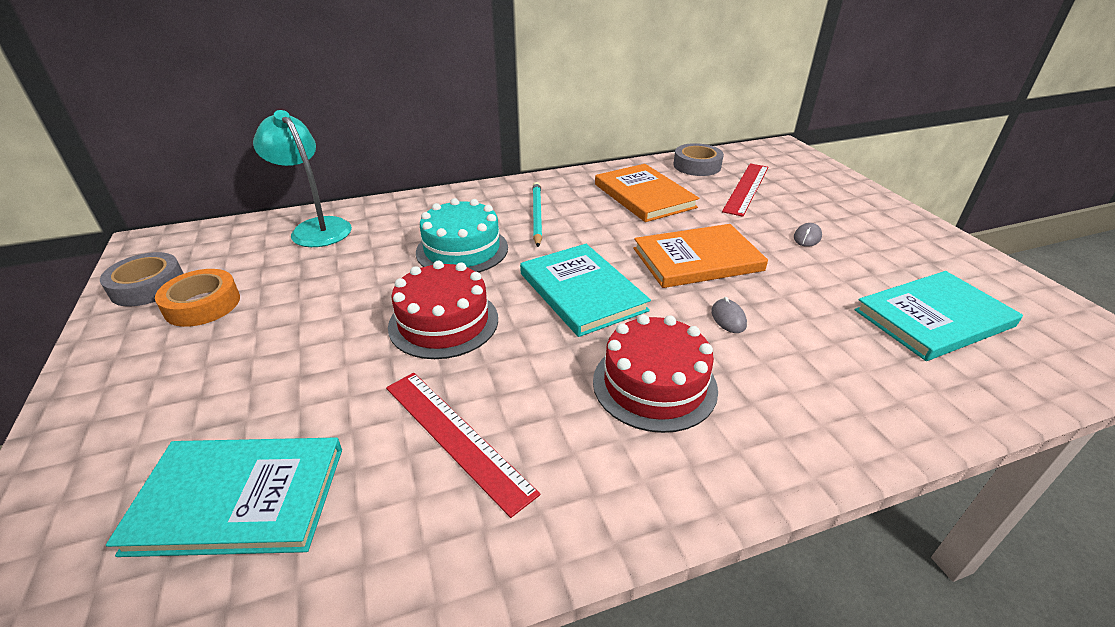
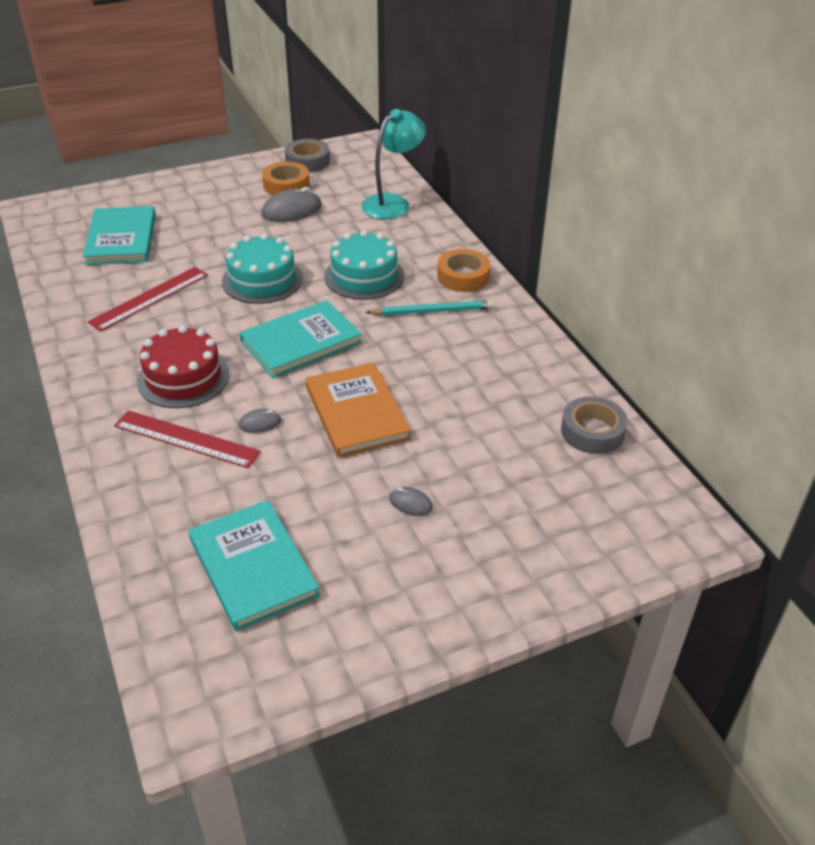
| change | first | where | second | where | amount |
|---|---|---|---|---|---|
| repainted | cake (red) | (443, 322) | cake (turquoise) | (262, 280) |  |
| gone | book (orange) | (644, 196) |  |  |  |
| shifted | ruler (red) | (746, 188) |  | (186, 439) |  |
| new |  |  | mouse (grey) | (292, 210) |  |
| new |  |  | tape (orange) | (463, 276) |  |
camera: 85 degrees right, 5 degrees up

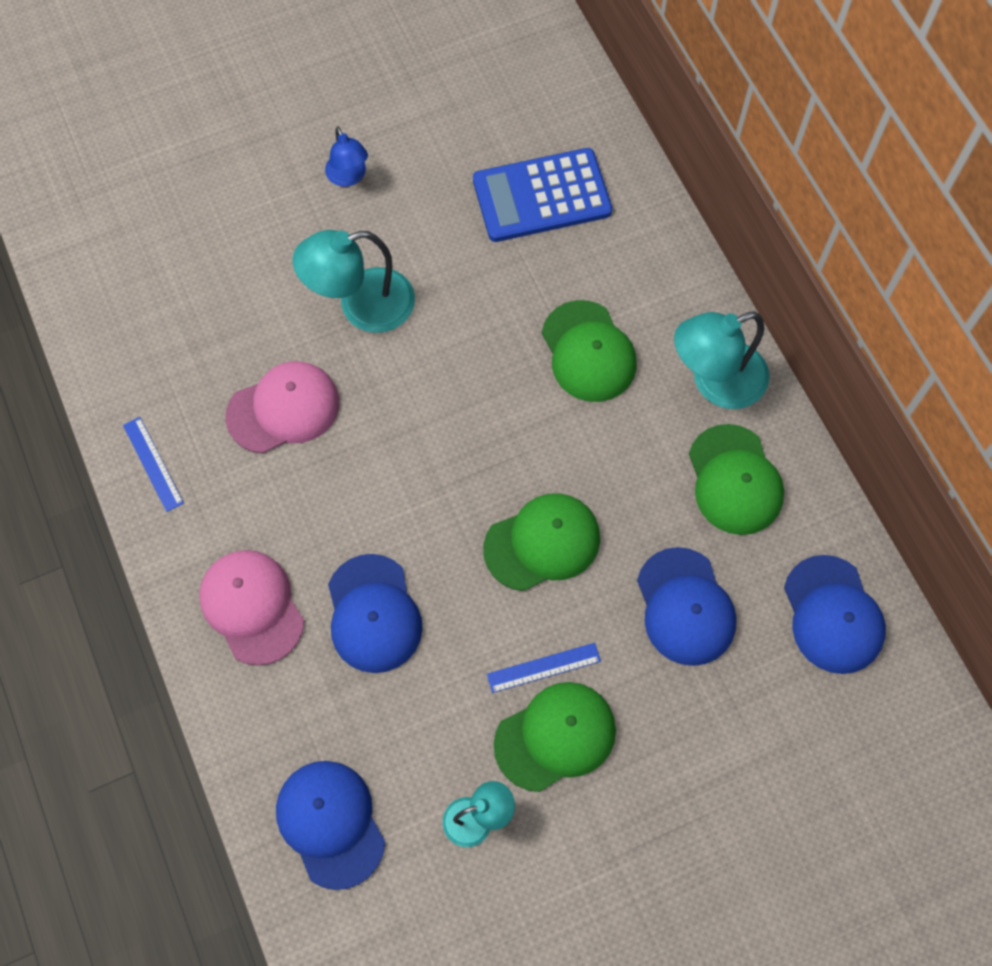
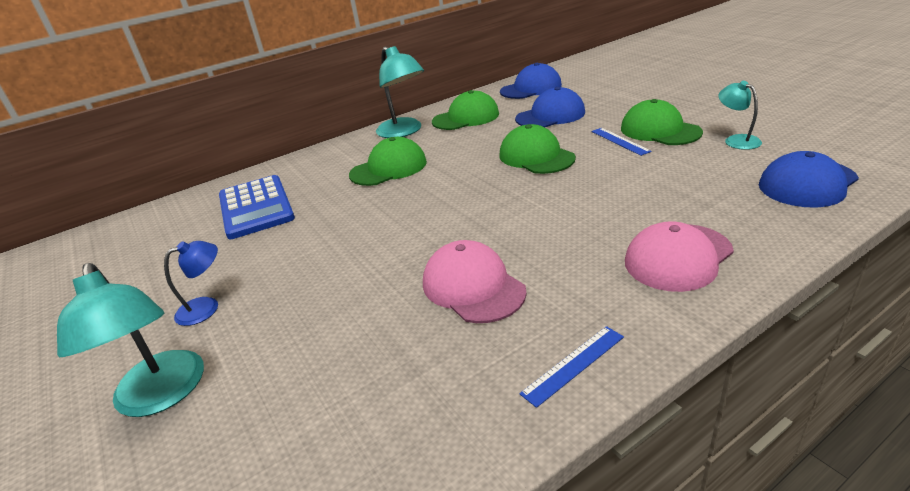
| change | first | where | second | where | amount |
|---|---|---|---|---|---|
| shifted | lamp (turquoise) | (361, 305) |  | (162, 396) |  |
| gone | cap (blue) | (373, 614) |  |  |  |
camera: 95 degrees left, 35 degrees down

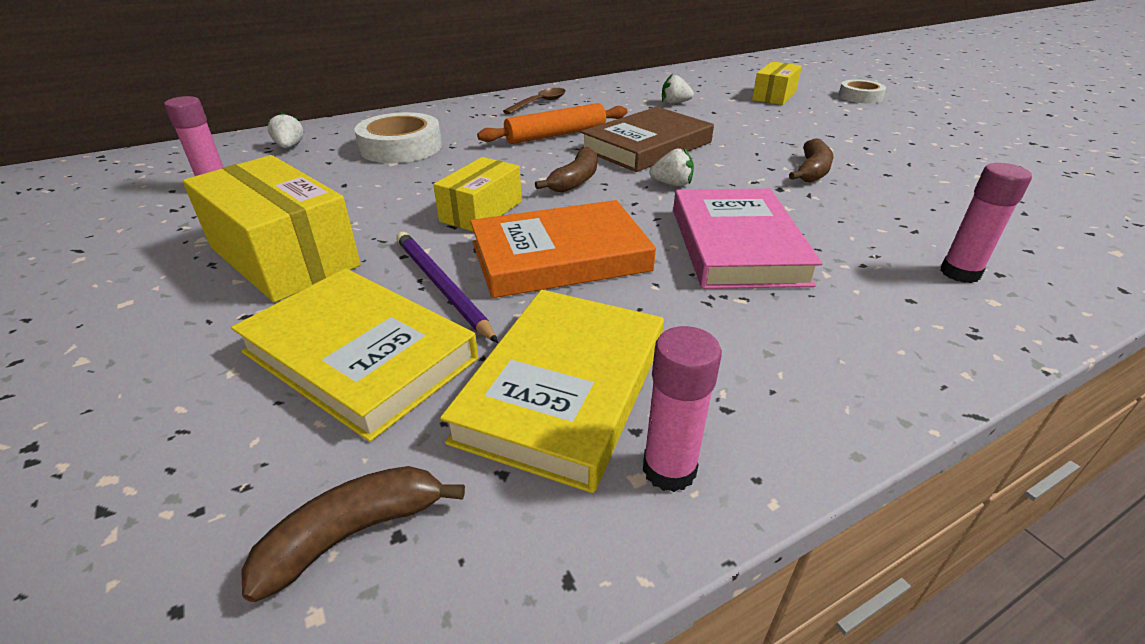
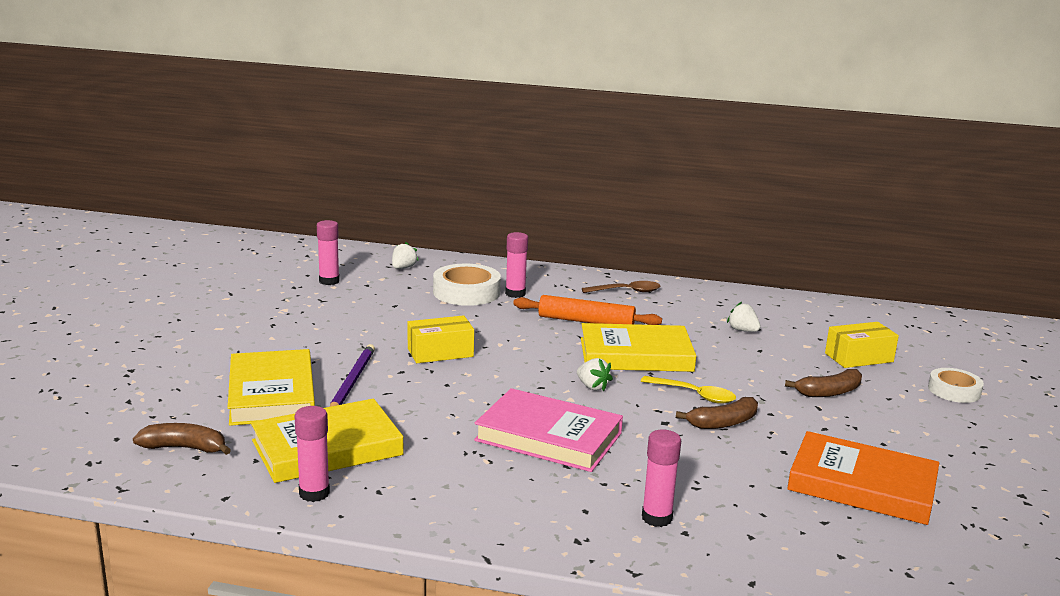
| change | first | where | second | where | amount |
|---|---|---|---|---|---|
| gone | box (yellow) | (284, 256) |  |  |  |
| shifted | book (orange) | (560, 256) |  | (862, 485) |  |
| shifted | banana (brown) | (575, 180) |  | (829, 392) |  |
| repainted | book (brown) | (647, 146) | book (yellow) | (636, 355) |  |
| rotated | book (pink) | (736, 245) |  | (548, 437) | 75 degrees clockwise |
| new |  |  | glue stick (pink) | (515, 294) |  |
| new |  |  | spoon (yellow) | (694, 395) |  |
camera: 40 degrees right, 15 degrees down

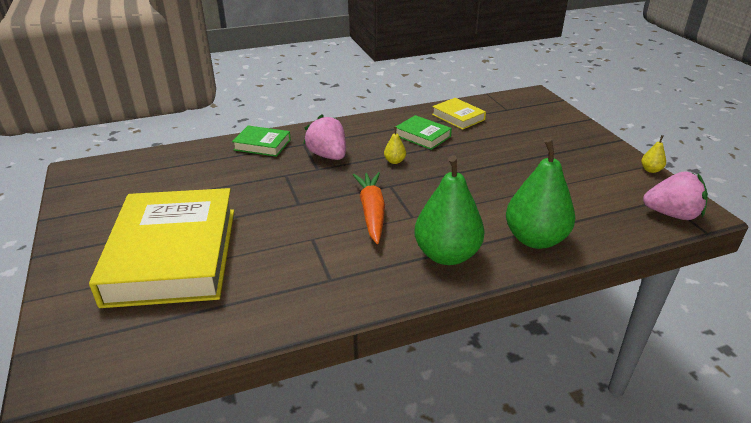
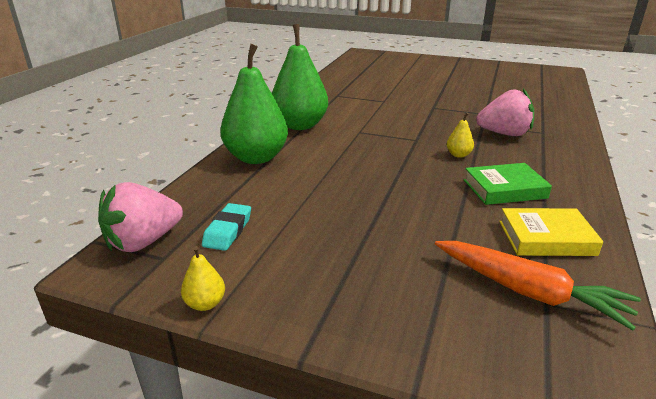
| change | first | where | second | where | amount |
|---|---|---|---|---|---|
| gone | book (yellow) | (173, 255) |  |  |  |
| gone | book (green) | (262, 145) |  |  |  |
| shifted | carrot (orange) | (371, 212) |  | (528, 291) |  |
| new |  |  | eraser (turquoise) | (228, 231) |  |
camera: 130 degrees right, 5 degrees down

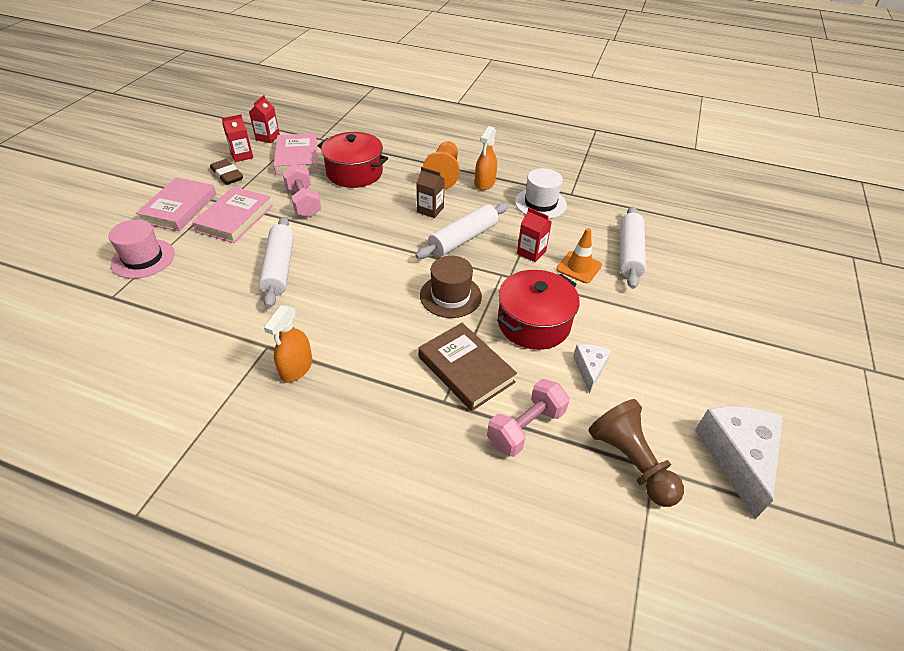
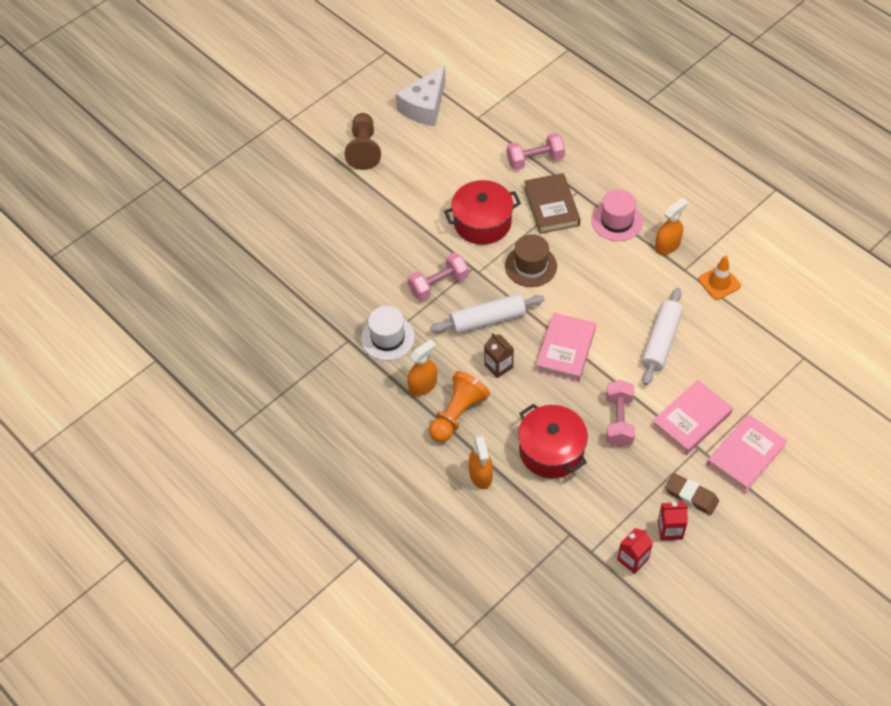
| change | first | where | second | where | amount |
|---|---|---|---|---|---|
| shifted | hat (pink) | (143, 258) |  | (617, 221) |  |
| rotated | eraser (brown) | (227, 175) |  | (691, 496) | 45 degrees counterclockwise |
| shifted | book (pink) | (297, 158) |  | (565, 350) |  |
| swapped | carton (red) | (531, 252) | dumbbell (pink) | (438, 285) |  |
| shifted | traffic cone (orange) | (578, 267) |  | (719, 283) |  |
| gone | cheese (white) | (590, 369) |  |  |  |
| shifted | pawn (brown) | (631, 462) |  | (364, 149) |  |
| gone | rolling pin (white) | (629, 253) |  |  |  |
| new |  |  | spray bottle (orange) | (480, 475) |  |
camera: 150 degrees left, 10 degrees up

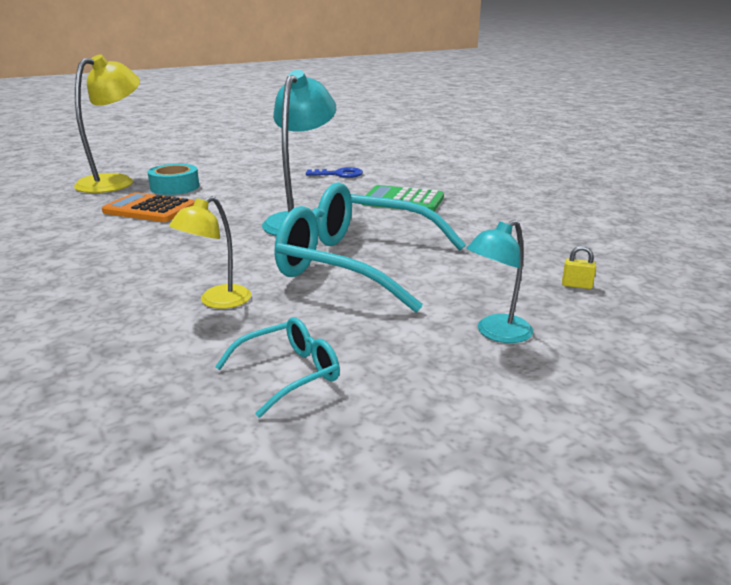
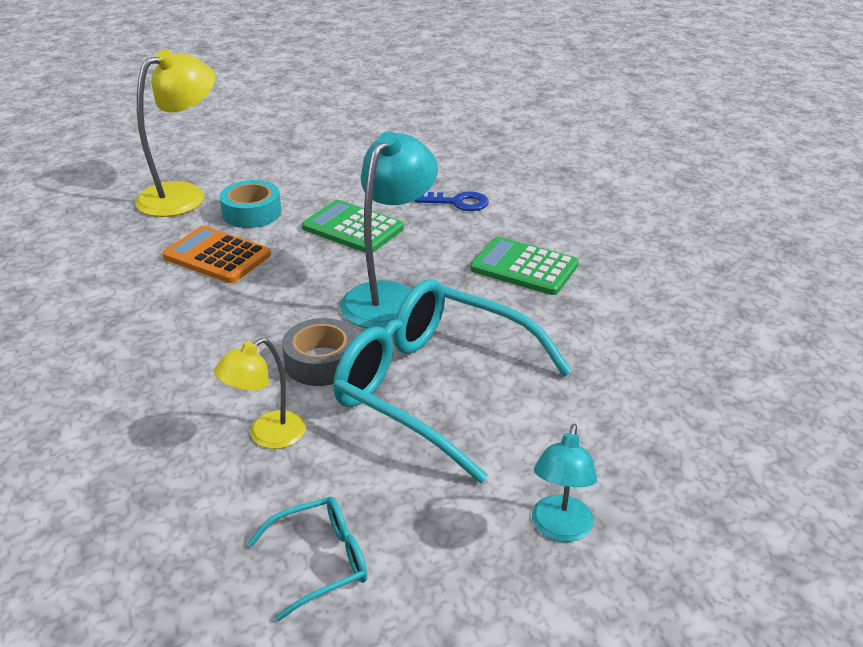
| change | first | where | second | where | amount |
|---|---|---|---|---|---|
| rotated | lamp (turquoise) | (496, 333) |  | (559, 529) | 45 degrees counterclockwise |
| gone | padlock (yellow) | (576, 285) |  |  |  |
| new |  |  | tape (grey) | (321, 362) |  |
| new |  |  | calculator (green) | (353, 228) |  |
camera: 10 degrees right, 10 degrees up

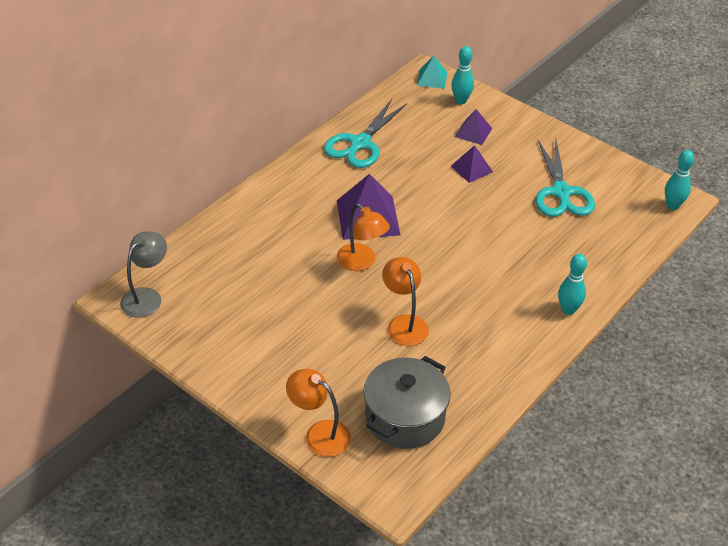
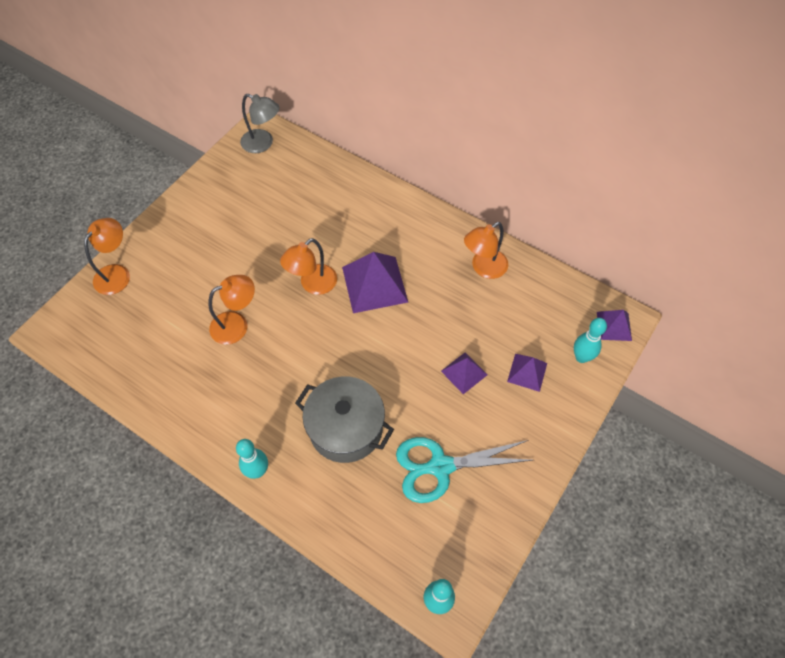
| change | first | where | second | where | amount |
|---|---|---|---|---|---|
| swapped | scissors (turquoise) | (360, 143) | lamp (orange) | (483, 268) |  |
| shifted | pot (grey) | (405, 417) |  | (346, 428) |  |
| repainted | pyramid (turquoise) | (432, 78) | pyramid (purple) | (614, 326) |  |
camera: 85 degrees right, 15 degrees up

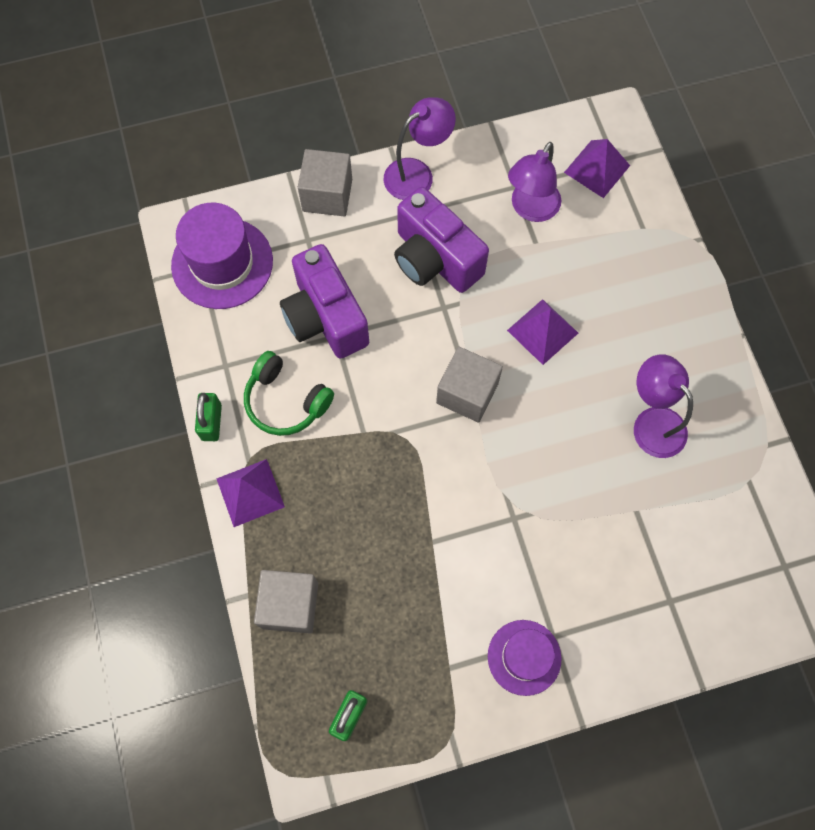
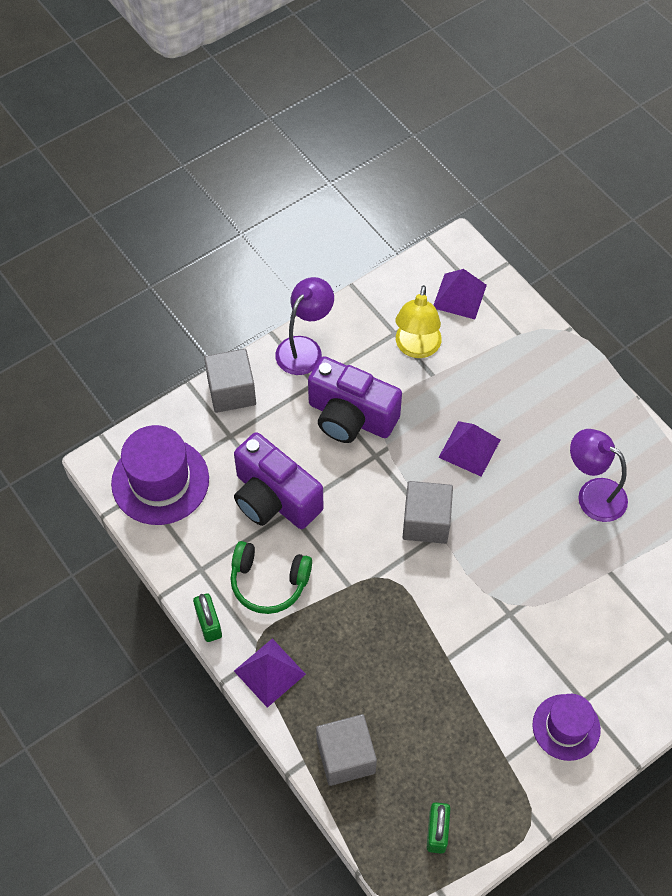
| change | first | where | second | where | amount |
|---|---|---|---|---|---|
| repainted | lamp (purple) | (530, 209) | lamp (yellow) | (416, 348) |  |
camera: 20 degrees left, 10 degrees down

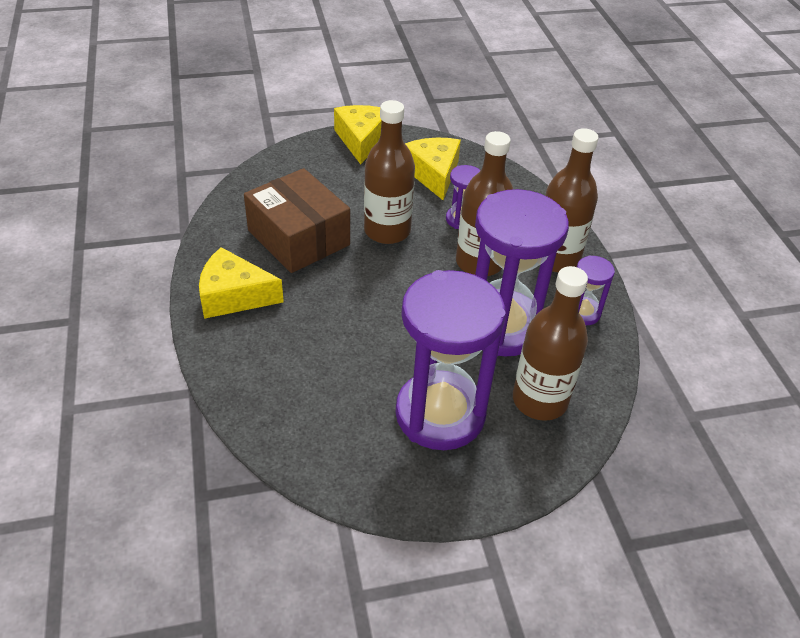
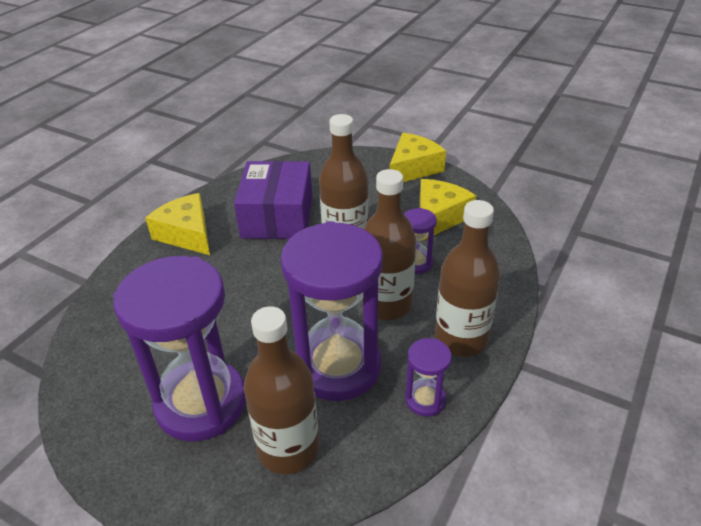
| change | first | where | second | where | amount |
|---|---|---|---|---|---|
| repainted | box (brown) | (298, 237) | box (purple) | (277, 216) |  |
camera: 45 degrees right, 5 degrees down

